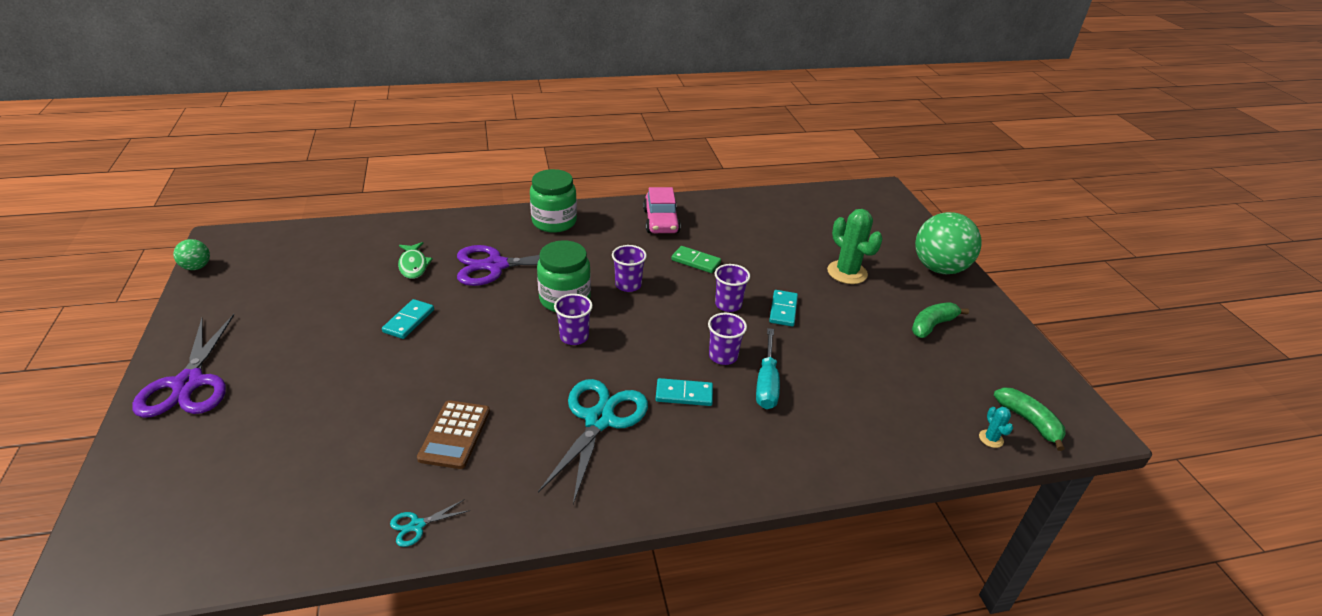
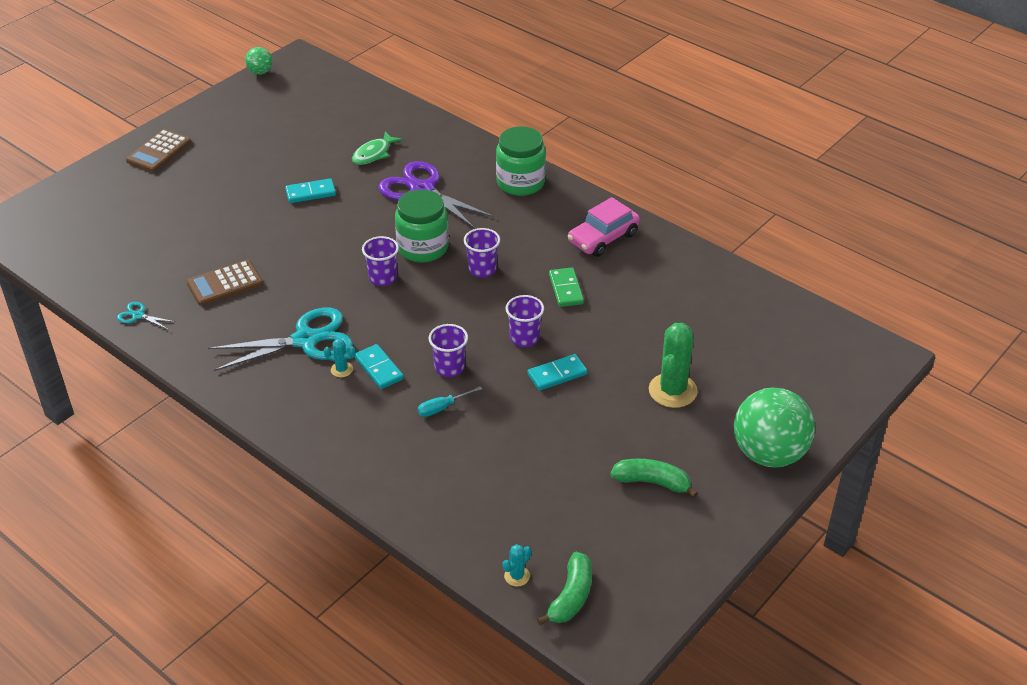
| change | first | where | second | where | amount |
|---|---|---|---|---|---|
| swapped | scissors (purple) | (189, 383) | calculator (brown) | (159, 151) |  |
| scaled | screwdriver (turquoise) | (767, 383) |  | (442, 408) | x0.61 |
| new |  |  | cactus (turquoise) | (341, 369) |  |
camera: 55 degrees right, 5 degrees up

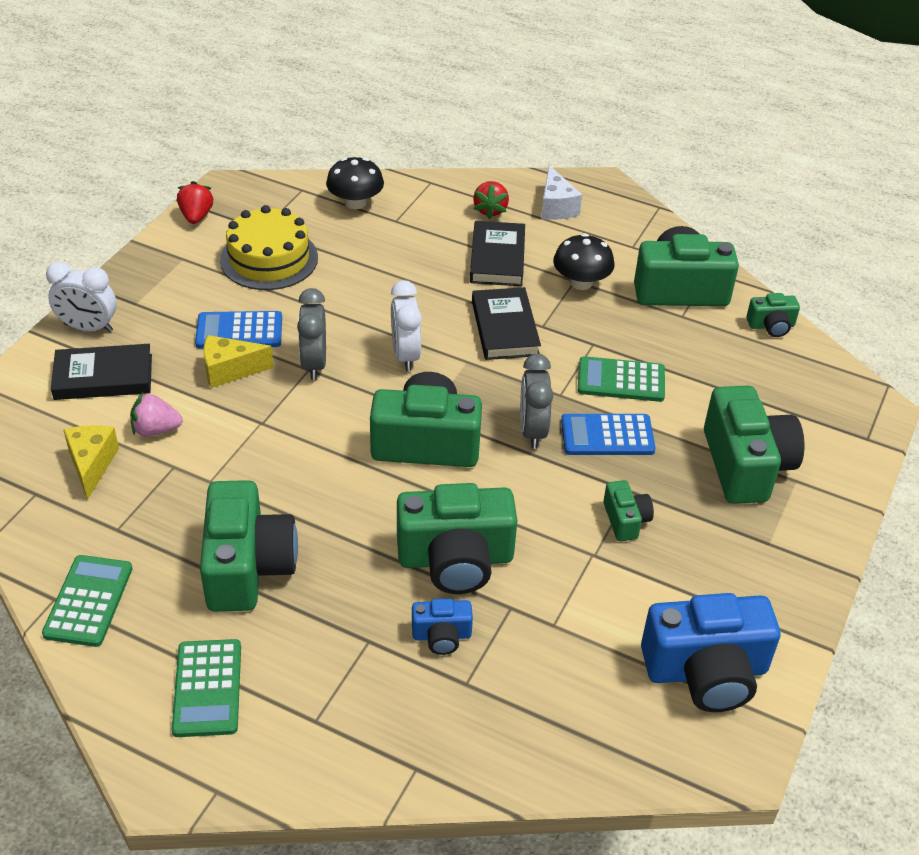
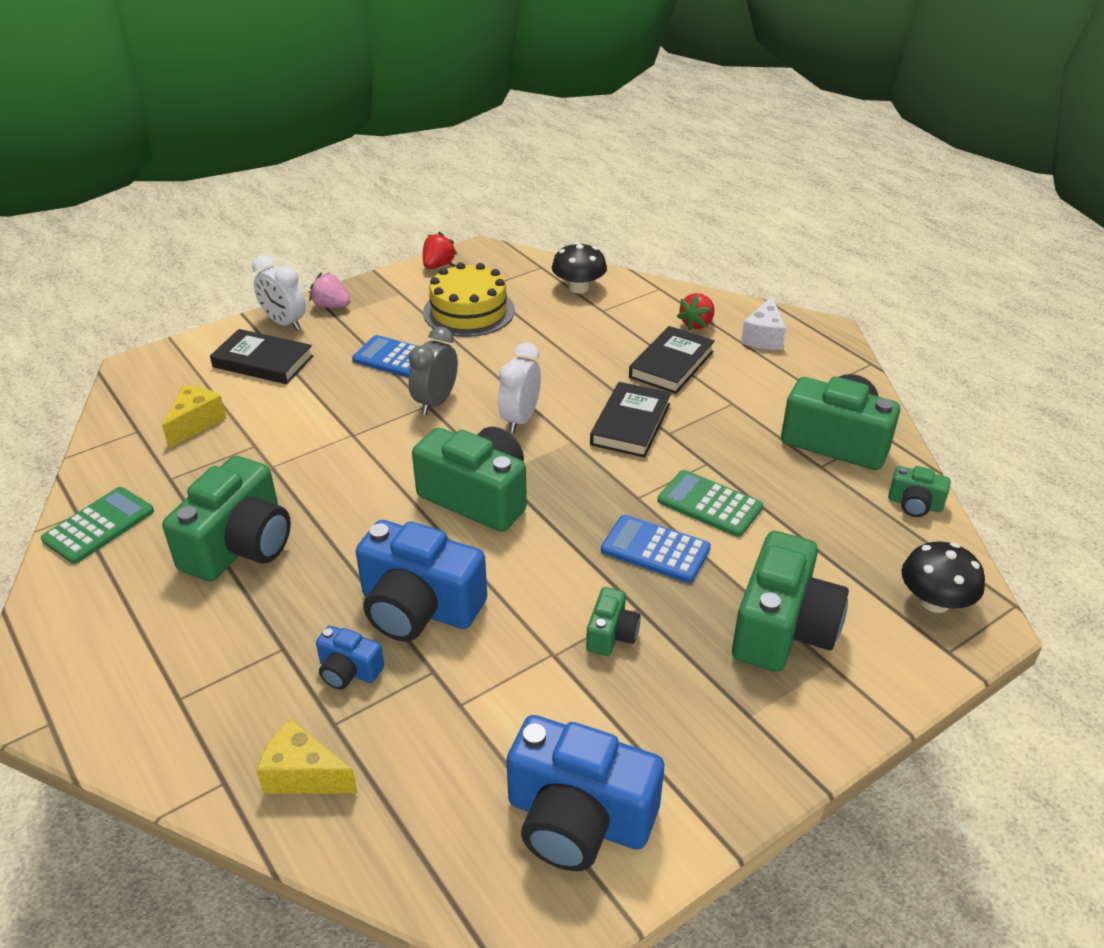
| change | first | where | second | where | amount |
|---|---|---|---|---|---|
| shifted | strawberry (pink) | (156, 430) |  | (331, 306) |  |
| gone | calculator (green) | (208, 688) |  |  |  |
| shifted | cheese (yellow) | (230, 370) |  | (304, 775) |  |
| repainted | camera (green) | (455, 559) | camera (blue) | (419, 607) |  |
| gone | clock (grey) | (532, 430) |  |  |  |
| shifted | mushroom (black) | (581, 282) |  | (934, 601) |  |
camera: 30 degrees right, 5 degrees down

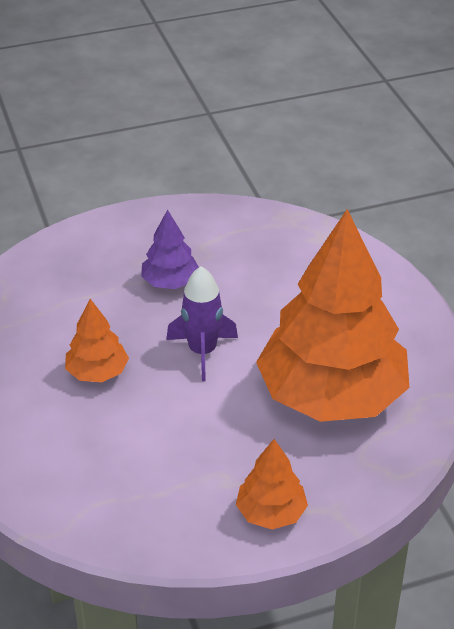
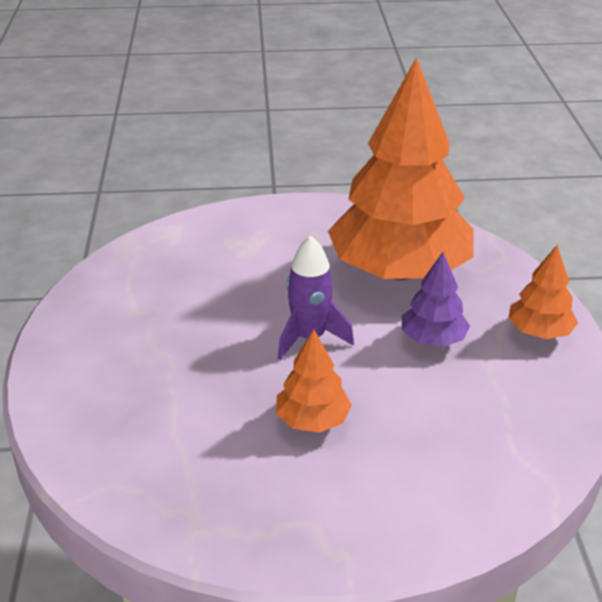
| change | first | where | second | where | amount |
|---|---|---|---|---|---|
| shifted | tree (purple) | (170, 282) |  | (433, 339) |  |
camera: 75 degrees left, 5 degrees down

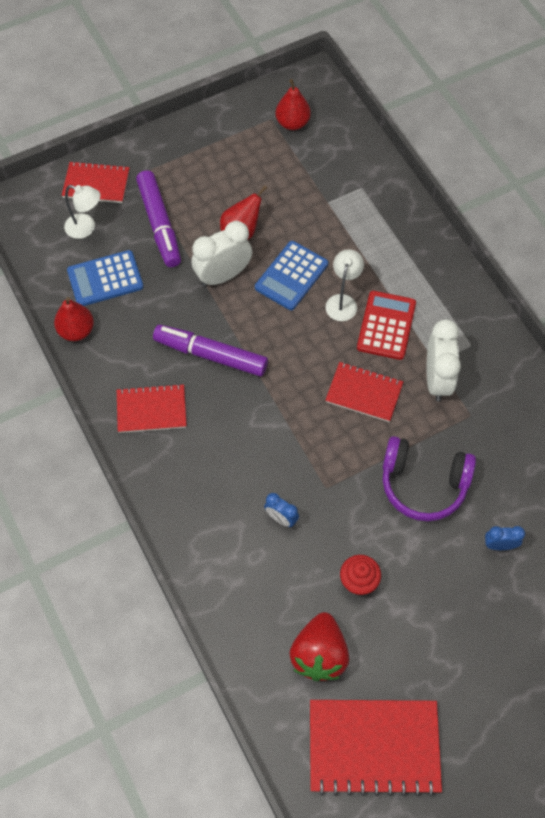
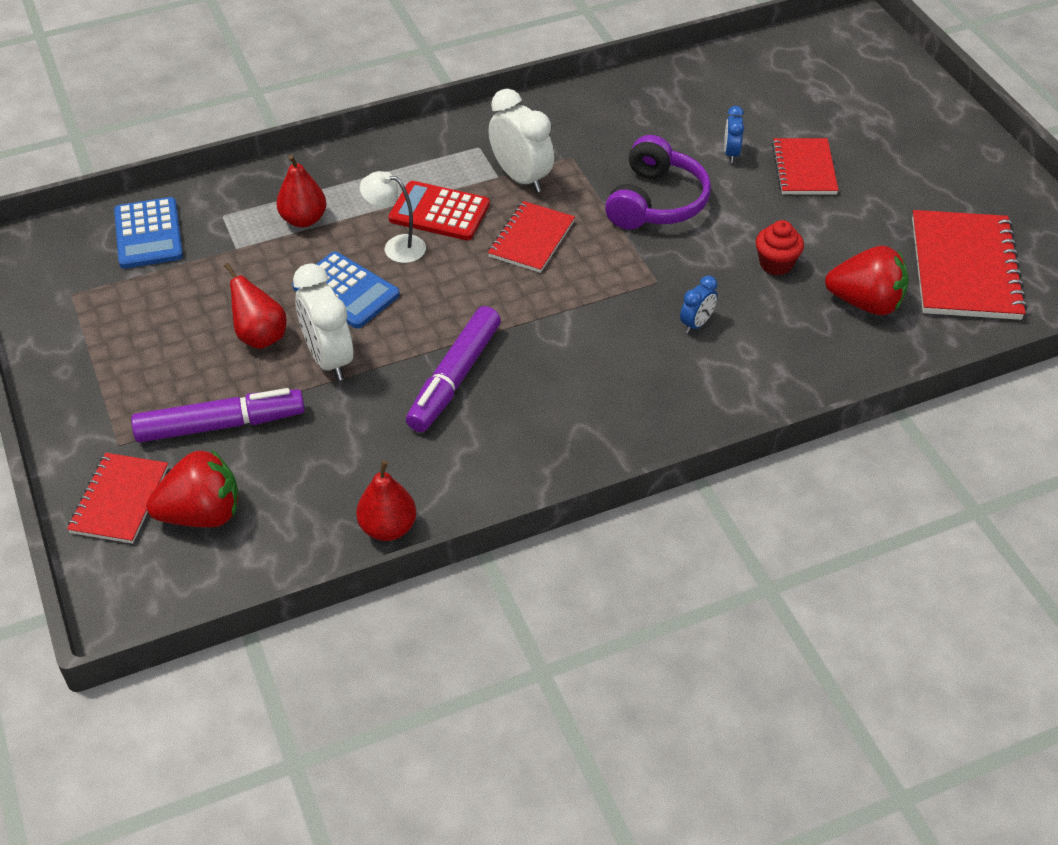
| change | first | where | second | where | amount |
|---|---|---|---|---|---|
| swapped | lamp (white) | (86, 228) | strawberry (red) | (202, 514) |  |
| shifted | calculator (blue) | (105, 279) |  | (148, 234) |  |
| shifted | notebook (red) | (151, 410) |  | (804, 169) |  |
| shifted | pear (red) | (292, 123) |  | (303, 219) |  |
| rotated | clock (white) | (437, 379) |  | (521, 178) | 45 degrees clockwise |
camera: 85 degrees left, 15 degrees down

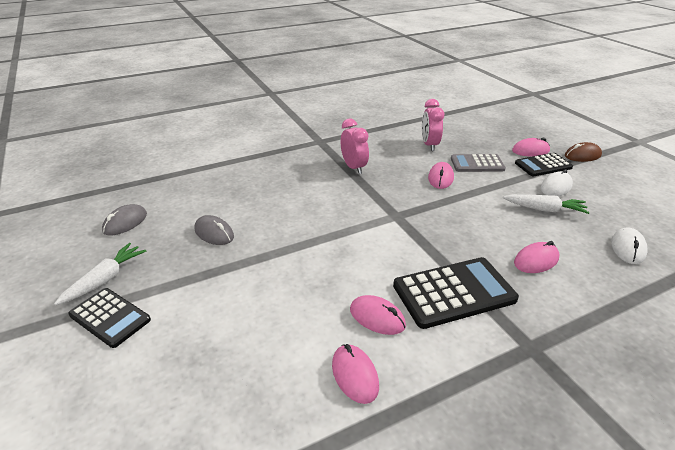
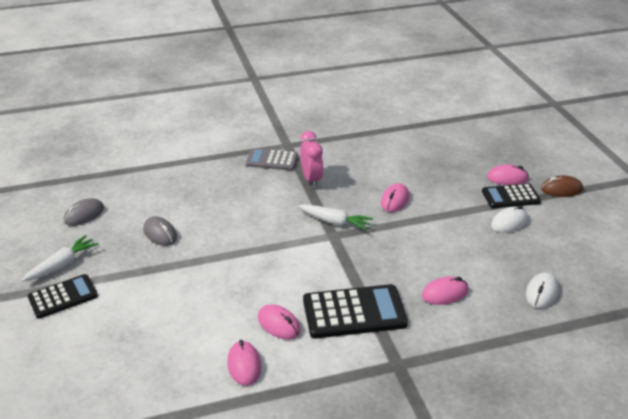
| change | first | where | second | where | amount |
|---|---|---|---|---|---|
| rotated | calculator (black) | (110, 317) |  | (63, 297) | 75 degrees counterclockwise |
| gone | clock (pink) | (429, 145) |  |  |  |
| shifted | calculator (grey) | (477, 164) |  | (272, 160) |  |
| shifted | carrot (white) | (544, 209) |  | (334, 222) |  |
camera: 10 degrees right, 0 degrees up

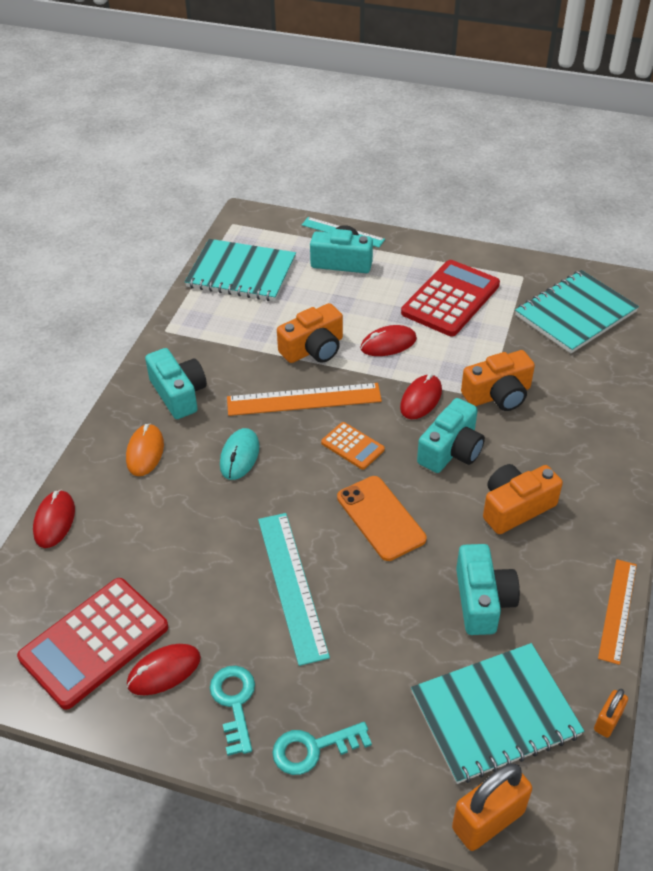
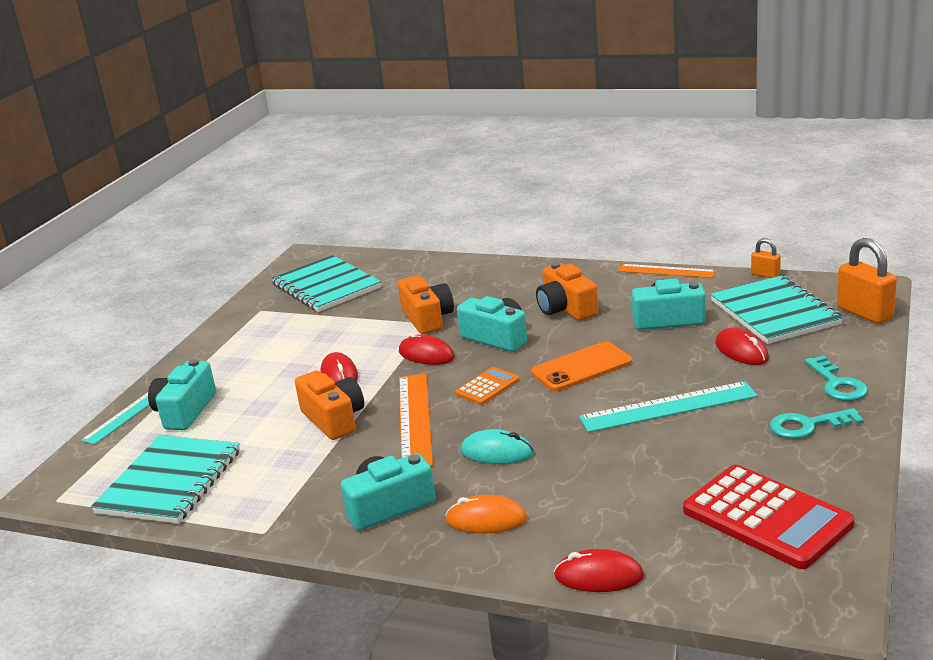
| change | first | where | second | where | amount |
|---|---|---|---|---|---|
| shifted | mouse (red) | (164, 671) |  | (741, 351) |  |
| gone | calculator (red) | (450, 299) |  |  |  |
camera: 85 degrees left, 20 degrees down

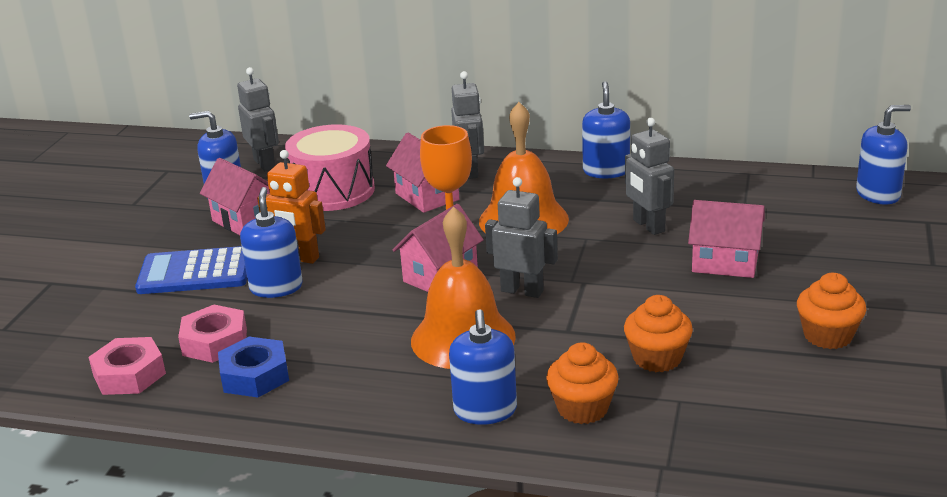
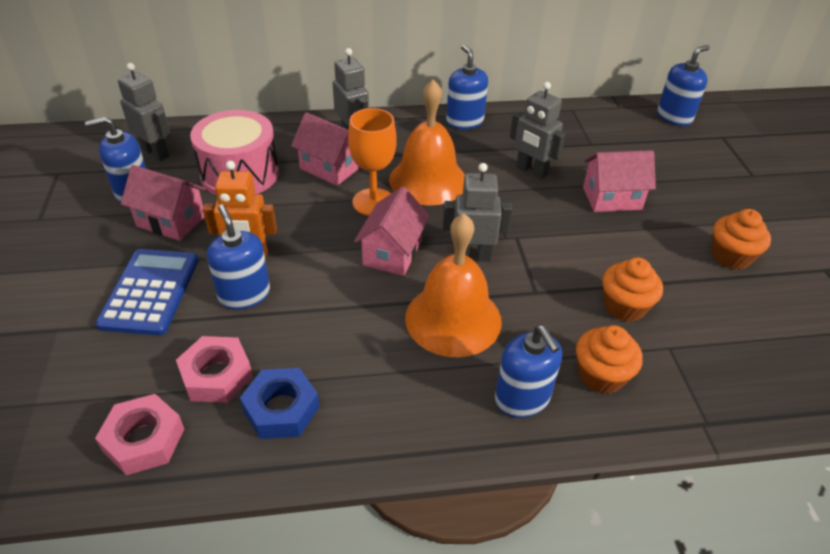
| change | first | where | second | where | amount |
|---|---|---|---|---|---|
| rotated | calculator (blue) | (195, 272) |  | (150, 292) | 120 degrees clockwise |
camera: 25 degrees left, 15 degrees up

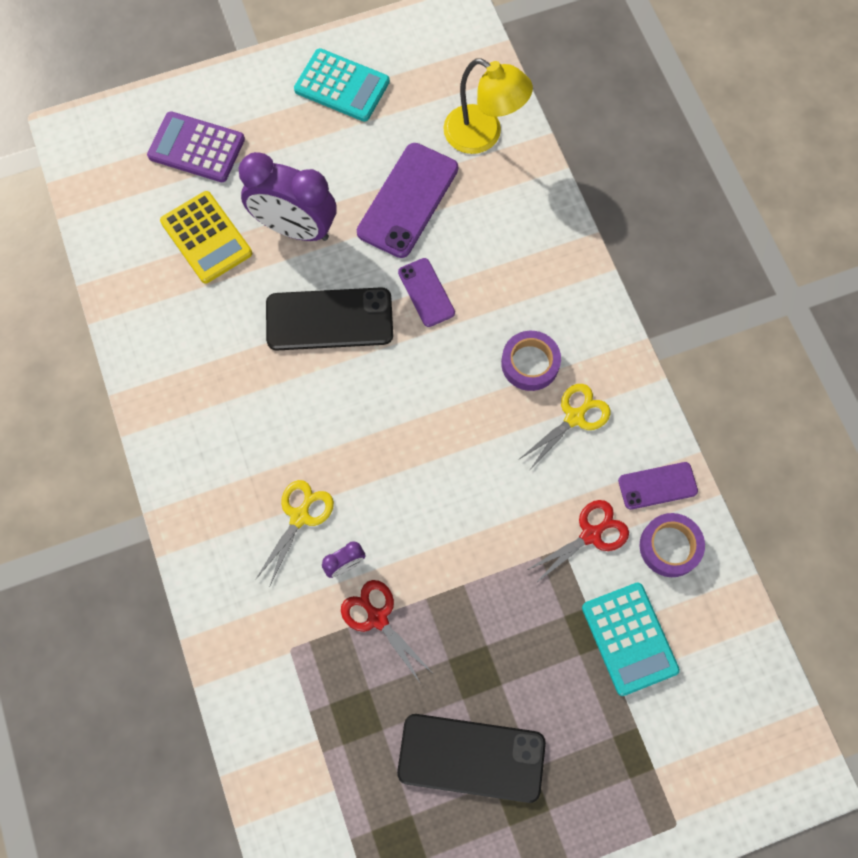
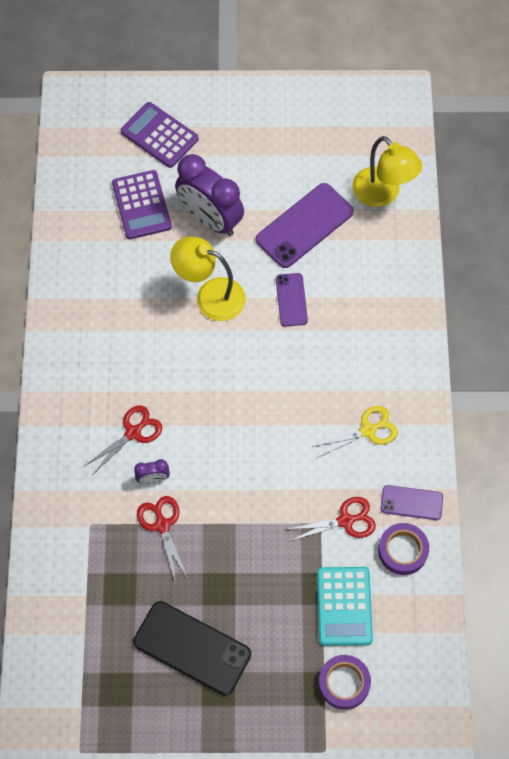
| change | first | where | second | where | amount |
|---|---|---|---|---|---|
| repainted | calculator (yellow) | (206, 237) | calculator (purple) | (141, 205) |  |
| repainted | scissors (yellow) | (300, 516) | scissors (red) | (133, 432) |  |
| swapped | phone (black) | (329, 320) | lamp (yellow) | (210, 296) |  |
| gone | calculator (turquoise) | (342, 86) |  |  |  |
| shifted | tape (purple) | (530, 363) |  | (344, 683) |  |
camera: 20 degrees right, 5 degrees down

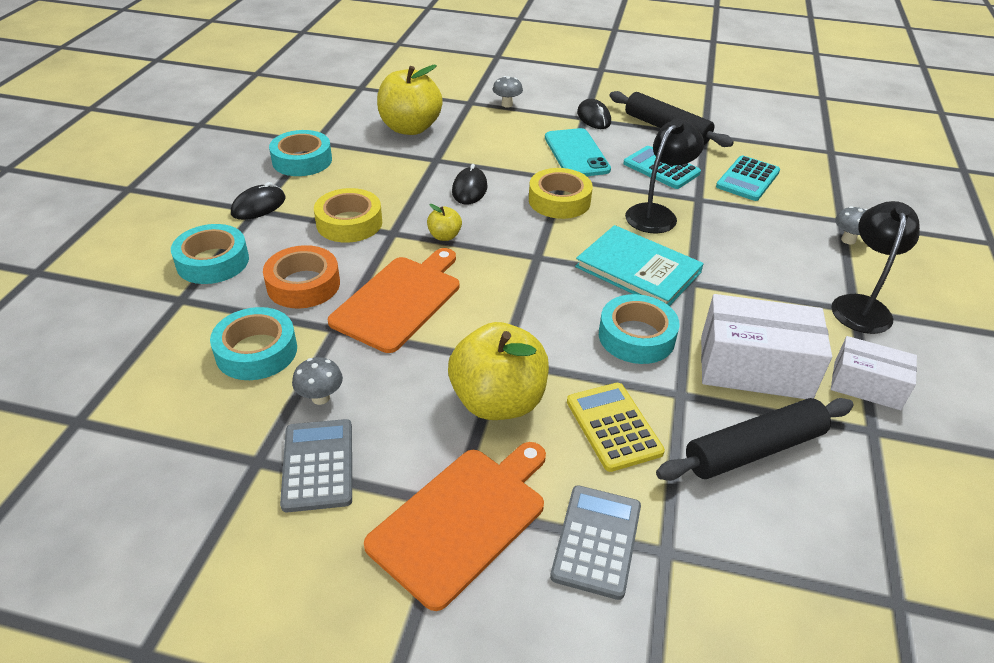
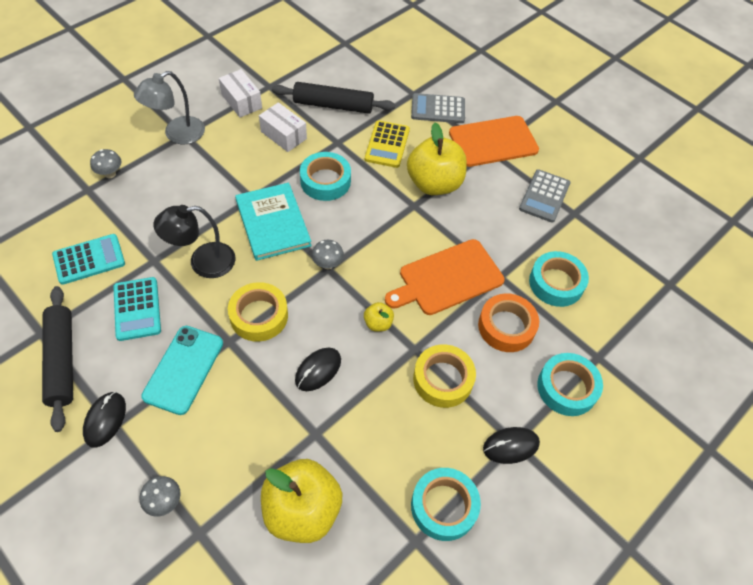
| change | first | where | second | where | amount |
|---|---|---|---|---|---|
| shifted | mushroom (grey) | (320, 398) |  | (328, 264) |  |
| rotated | calculator (grey) | (596, 541) |  | (438, 109) | 45 degrees clockwise |
| scaled | box (white) | (754, 367) |  | (283, 135) | x0.62 |
| repainted | lamp (black) | (860, 306) | lamp (grey) | (177, 134) |  |
camera: 150 degrees left, 15 degrees up

